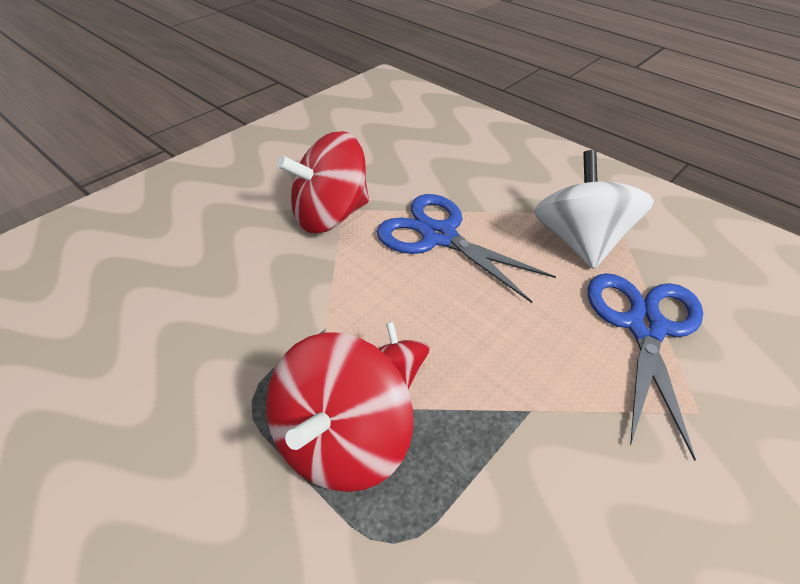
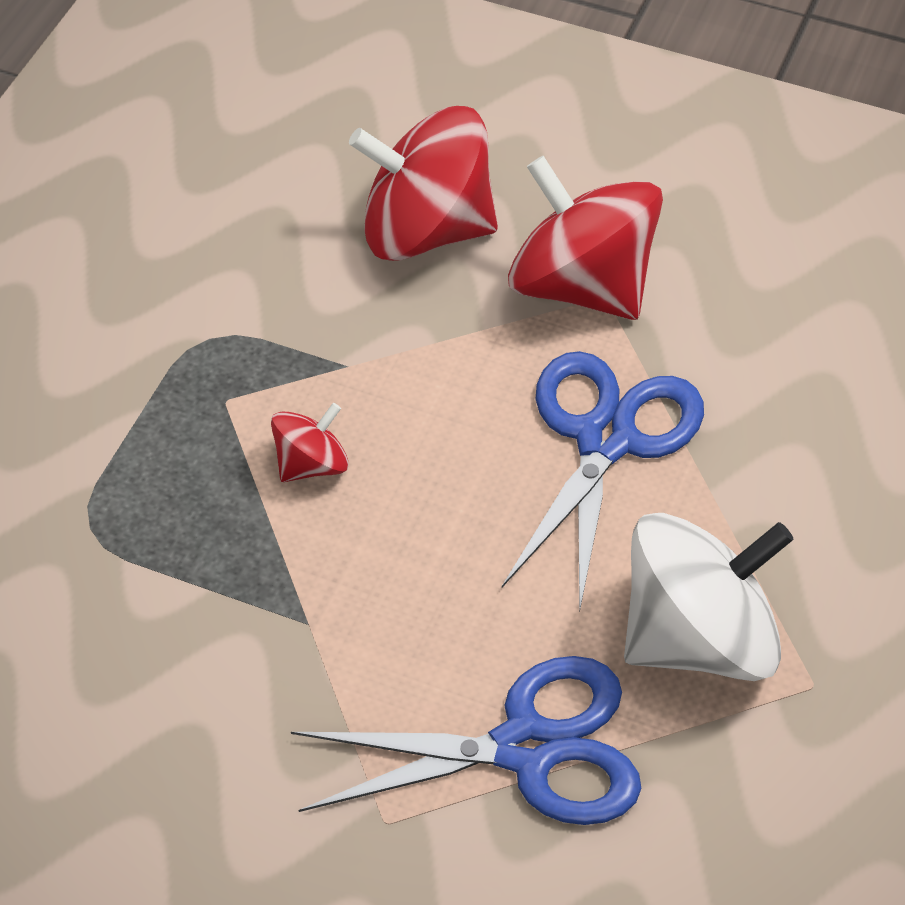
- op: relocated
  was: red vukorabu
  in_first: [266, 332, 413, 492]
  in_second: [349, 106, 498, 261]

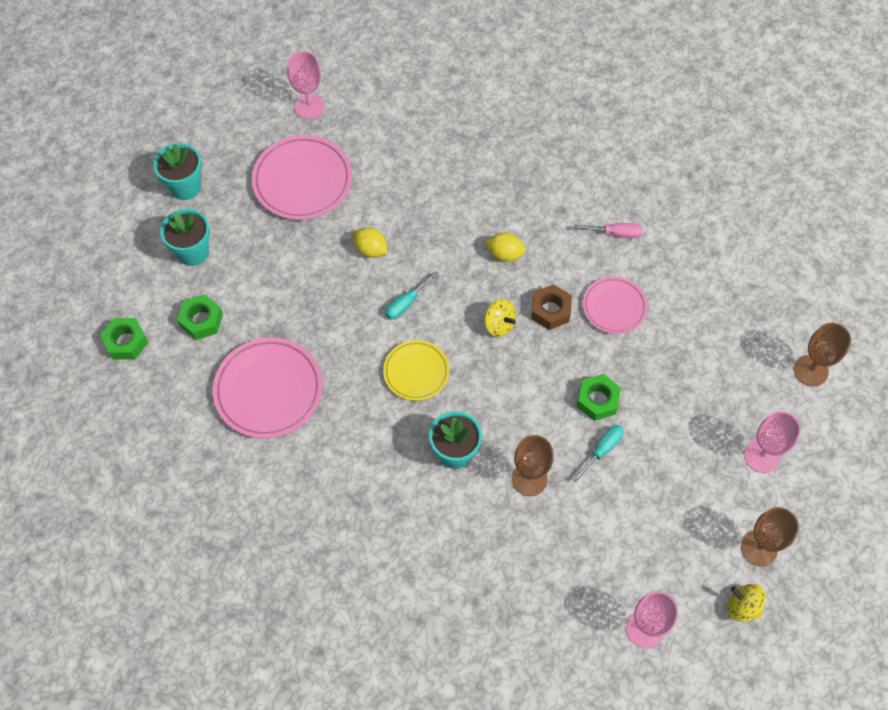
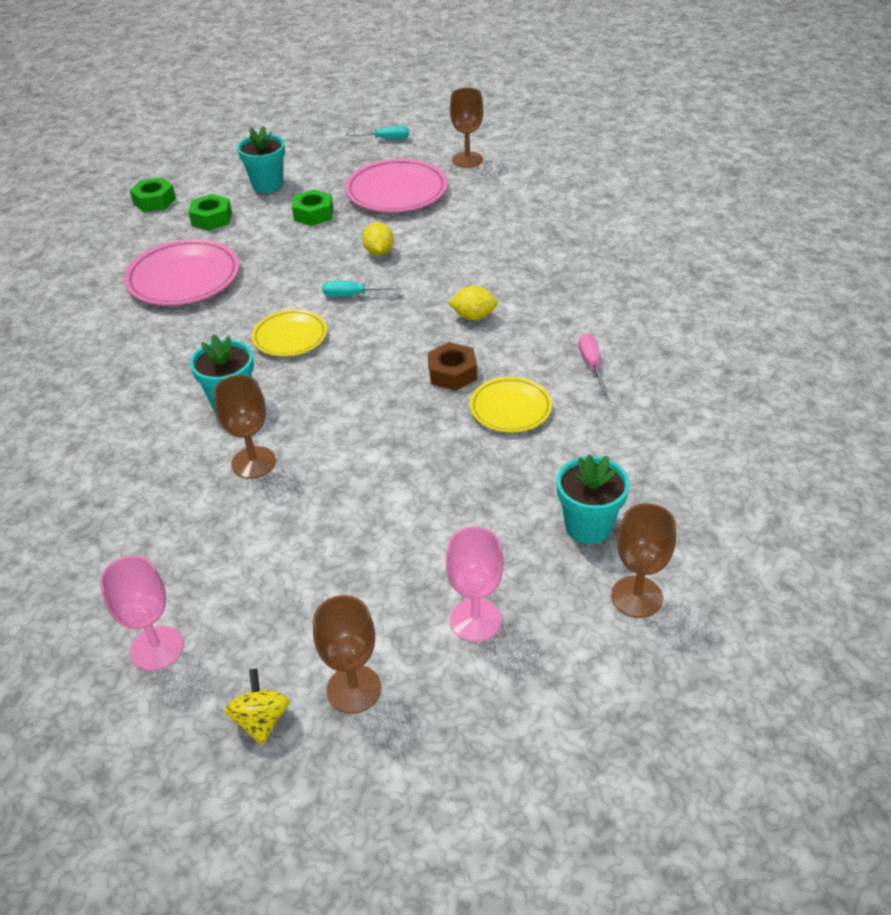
- op: missing
  was: yellow vukorabu
  in_first: [485, 299, 516, 337]
- op: relocated
  was: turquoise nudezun
  in_first: [153, 143, 202, 200]
  in_second: [557, 455, 630, 544]
- op: relocated
  was: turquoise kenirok
  in_first: [572, 425, 624, 482]
  in_second: [346, 126, 409, 139]
- op: relocated
  was: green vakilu
  in_first: [577, 374, 621, 421]
  in_second: [292, 189, 333, 226]
- op: colour
  was: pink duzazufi
  now: brown duzazufi
  in_first: [287, 51, 325, 119]
  in_second: [450, 88, 483, 168]
- op: colour
  was: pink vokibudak
  now: yellow vokibudak
  in_first: [583, 277, 648, 334]
  in_second: [470, 377, 552, 432]
- op: spun
  was: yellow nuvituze
  in_first: [485, 232, 526, 262]
  in_second: [449, 286, 498, 320]
  clockwise: -60
- op: spun
  was: pink kenirok
  in_first: [574, 223, 642, 238]
  in_second: [579, 333, 608, 392]
  clockwise: -150

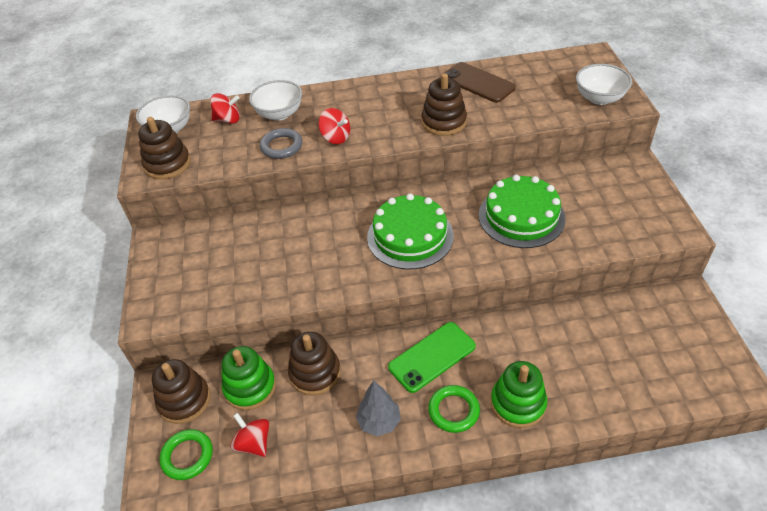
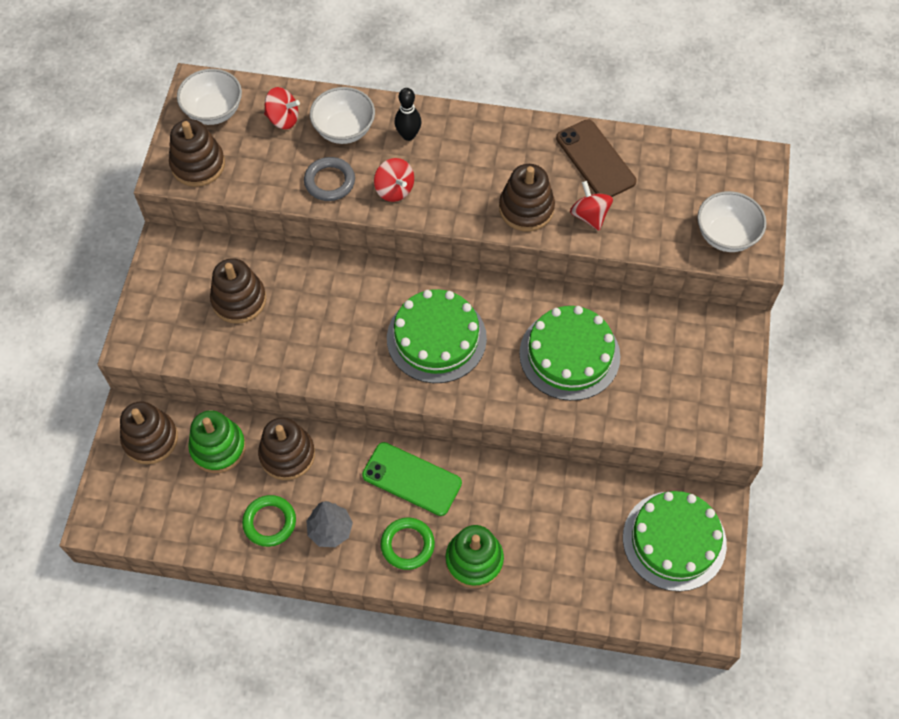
- op: appeared
  now: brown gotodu
  in_second: [210, 258, 266, 324]
- op: appeared
  now: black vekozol
  in_second: [395, 88, 421, 141]
- op: appeared
  now: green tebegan
  in_second: [623, 491, 727, 591]
- op: relocated
  was: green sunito
  in_first: [159, 429, 213, 480]
  in_second: [242, 495, 296, 547]
- op: relocated
  was: red vukorabu
  in_first: [230, 413, 269, 457]
  in_second: [570, 181, 613, 231]
- op: spun
  was: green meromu
  in_first: [388, 322, 476, 393]
  in_second: [362, 442, 462, 516]
  clockwise: 45

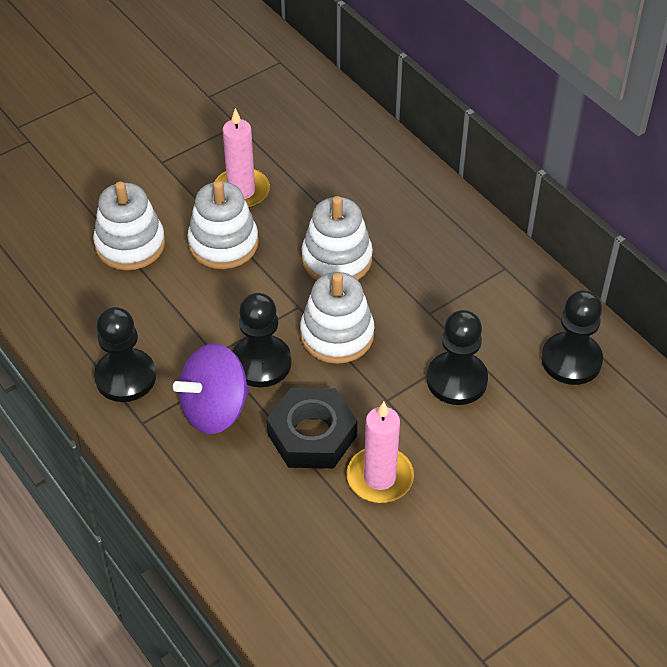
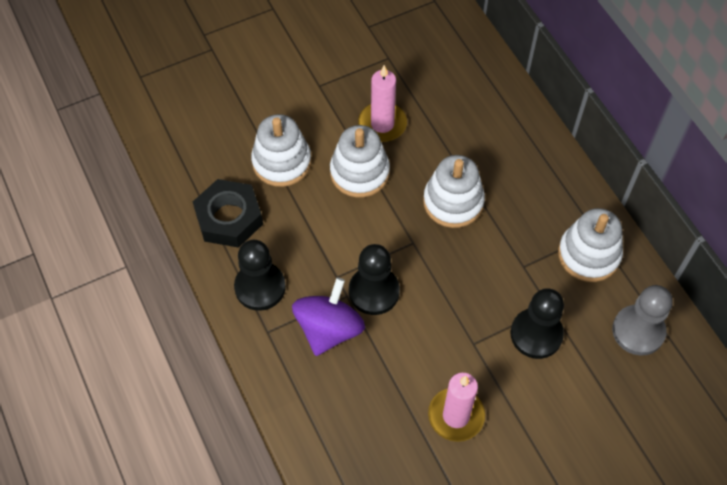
- op: relocated
  was: black vakilu
  in_first: [267, 388, 357, 468]
  in_second: [193, 179, 263, 248]
- op: relocated
  was: white gotodu
  in_first: [300, 272, 374, 364]
  in_second: [558, 208, 623, 282]
- op: colour
  was: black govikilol
  now: grey govikilol
  in_first: [541, 290, 603, 385]
  in_second: [612, 285, 673, 356]
- op: spun
  was: purple vukorabu
  in_first: [173, 343, 249, 434]
  in_second: [292, 278, 365, 356]
  clockwise: 135

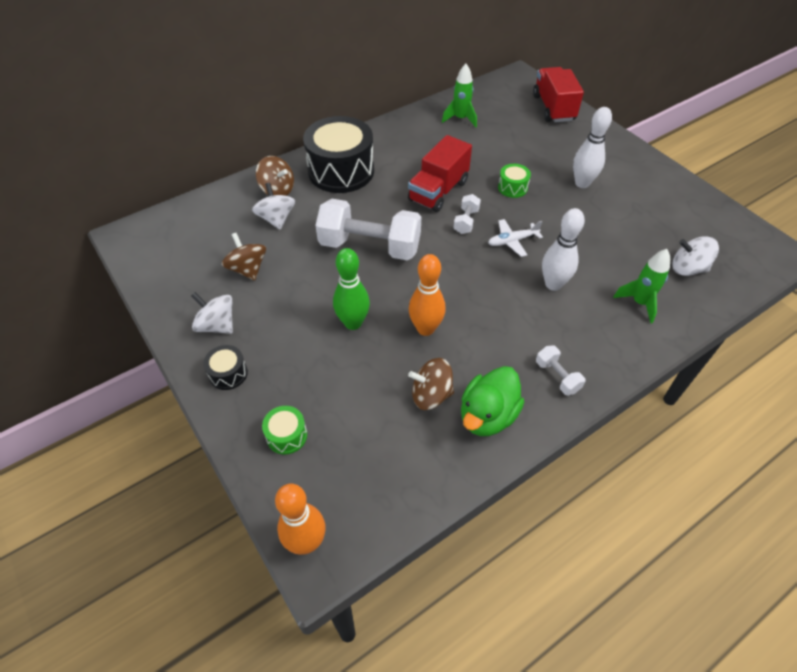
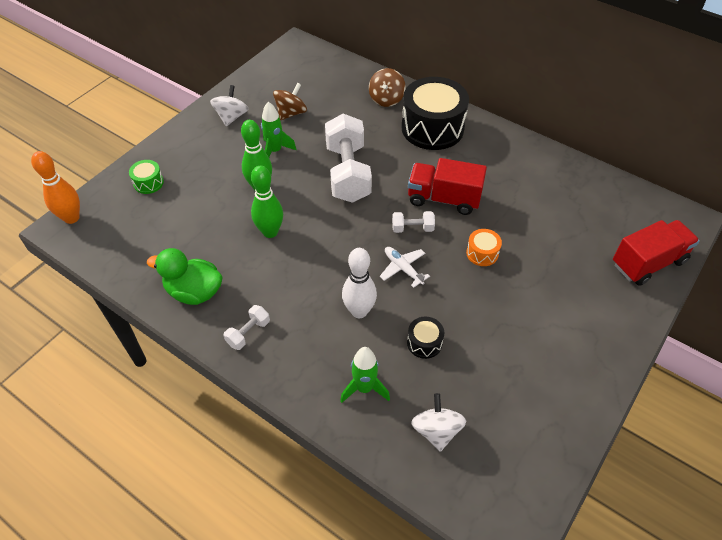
- op: missing
  was: white vukorabu
  in_first: [252, 183, 295, 230]
- op: missing
  was: brown vukorabu
  in_first: [408, 358, 454, 410]
- op: missing
  was: white vekozol
  in_first: [573, 107, 612, 188]
- op: relocated
  was: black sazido
  in_first: [203, 345, 248, 390]
  in_second: [407, 316, 444, 359]
- op: relocated
  was: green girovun
  in_first: [442, 64, 477, 127]
  in_second: [261, 102, 297, 157]
- op: colour
  was: orange vekozol
  now: green vekozol
  in_first: [409, 254, 446, 336]
  in_second: [251, 166, 283, 238]
- op: colour
  was: green sazido
  now: orange sazido
  in_first: [498, 164, 531, 198]
  in_second: [466, 229, 502, 266]

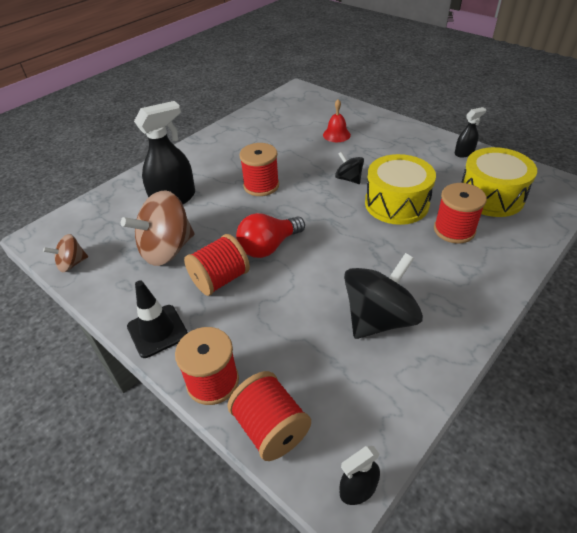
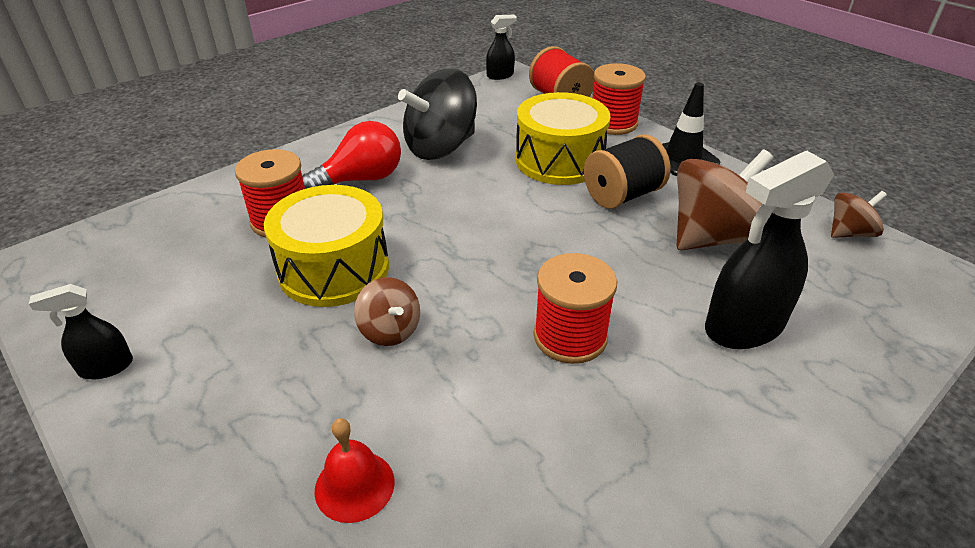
- op: relocated
  was: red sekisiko
  in_first: [236, 213, 305, 258]
  in_second: [302, 121, 401, 189]
- op: relocated
  was: yellow sazido
  in_first: [461, 147, 537, 217]
  in_second: [516, 92, 611, 185]
- op: colour
  was: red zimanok
  now: black zimanok
  in_first: [184, 234, 250, 296]
  in_second: [584, 134, 670, 209]
- op: colour
  was: black vukorabu
  now: brown vukorabu
  in_first: [335, 152, 364, 184]
  in_second: [354, 277, 420, 346]

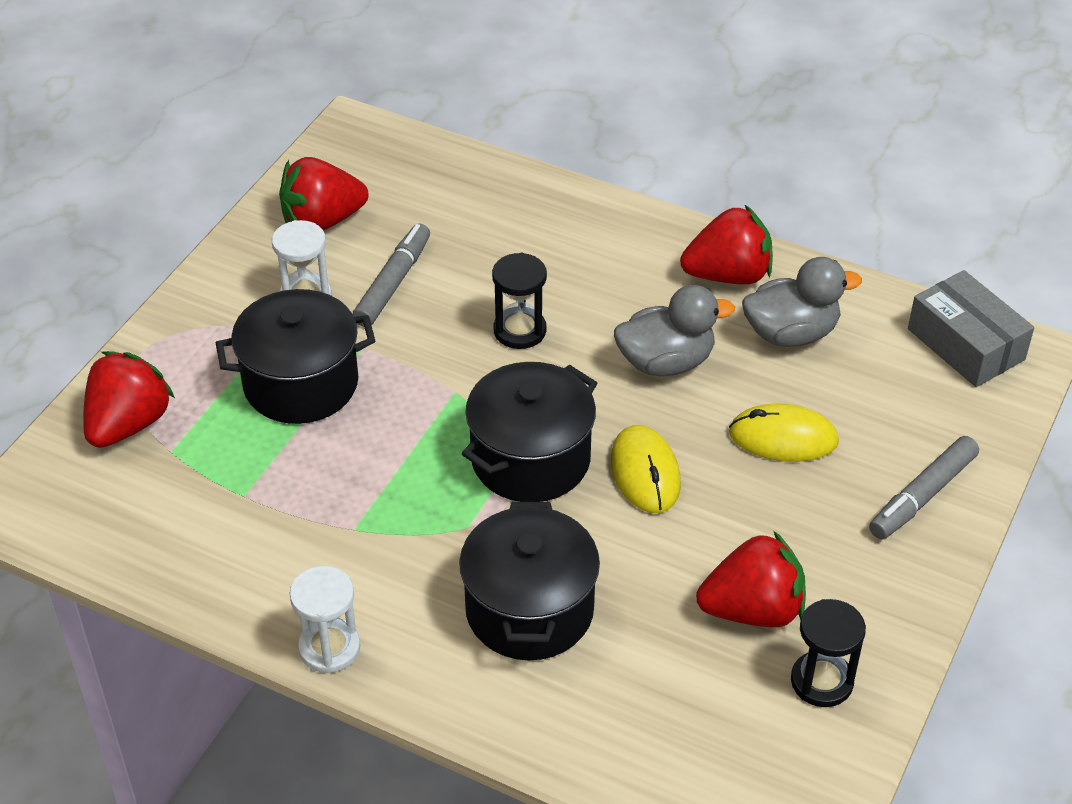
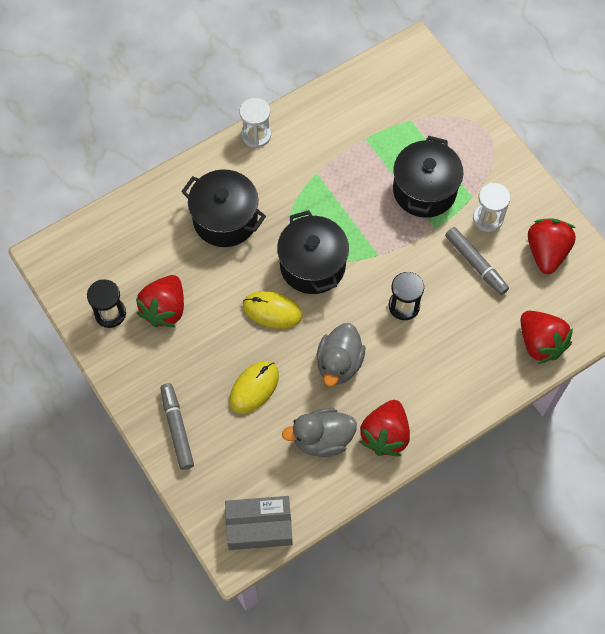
- op: relocated
  was: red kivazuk
  in_first: [83, 351, 175, 448]
  in_second: [521, 311, 573, 364]
- op: spun
  was: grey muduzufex
  in_first: [742, 257, 862, 347]
  in_second: [282, 408, 357, 457]
  clockwise: 60

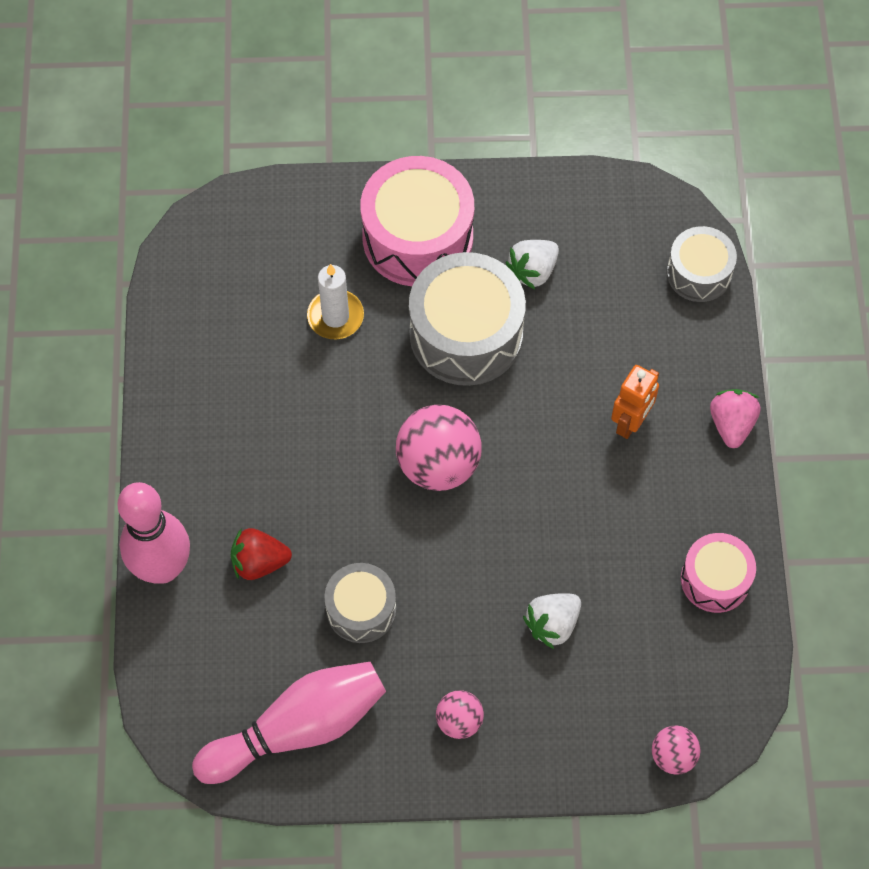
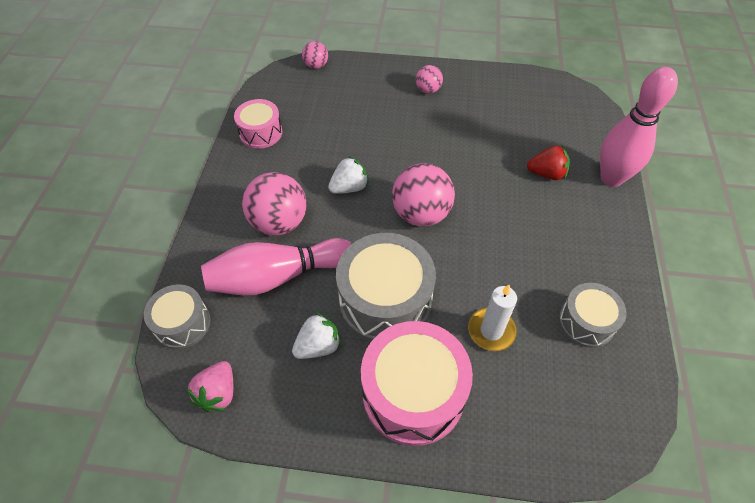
- op: relocated
  was: pink vekozol
  in_first: [192, 662, 386, 784]
  in_second: [201, 238, 352, 296]
- op: relocated
  was: grey sazido
  in_first: [325, 563, 396, 643]
  in_second: [559, 283, 627, 348]
- op: relocated
  was: white kivazuk
  in_first: [523, 593, 581, 649]
  in_second: [328, 156, 369, 194]
- op: relocated
  was: pink kivazuk
  in_first: [710, 389, 761, 448]
  in_second: [186, 361, 233, 413]
- op: exchanged
  was: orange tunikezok
  now: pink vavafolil
  in_first: [611, 365, 659, 439]
  in_second: [242, 172, 306, 236]

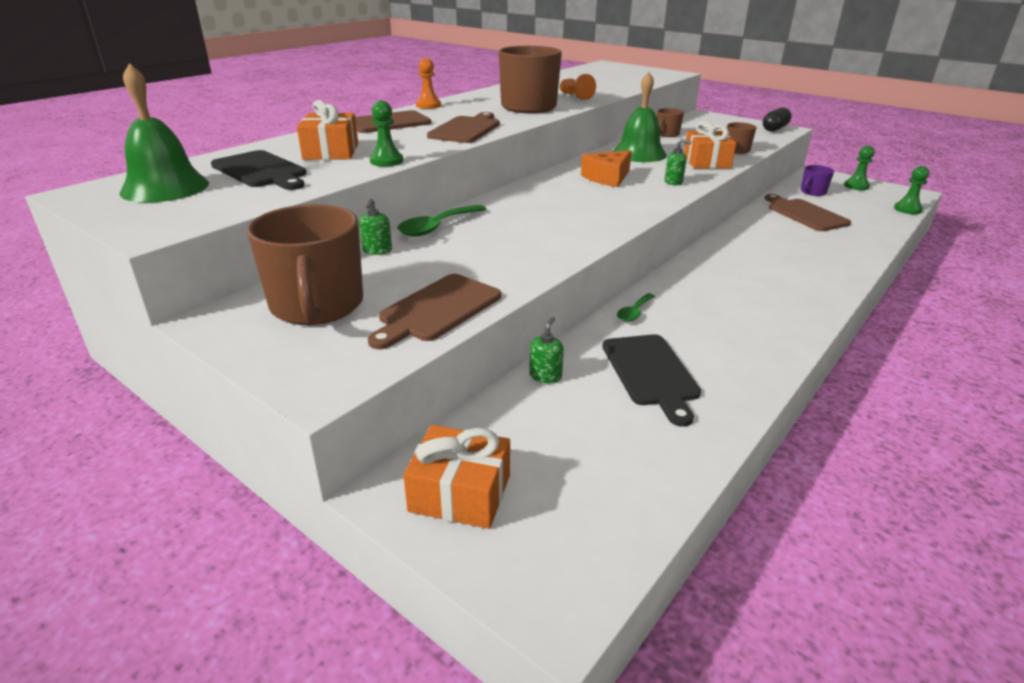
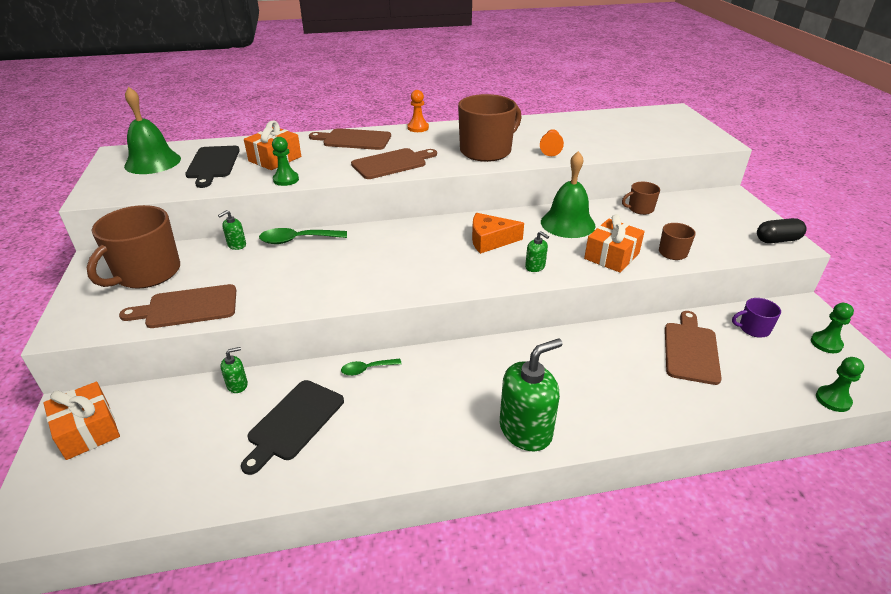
- op: appeared
  now: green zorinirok
  in_second: [500, 338, 563, 451]

